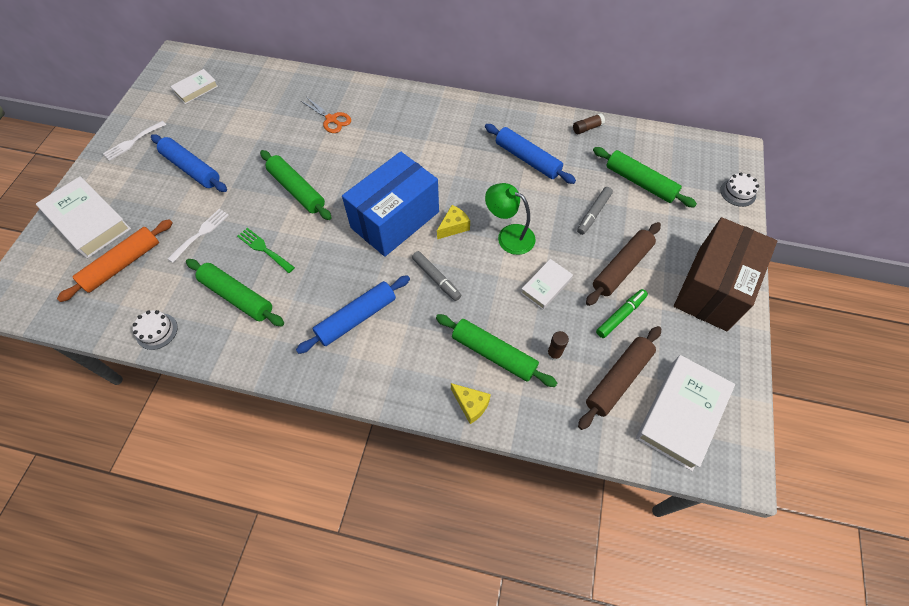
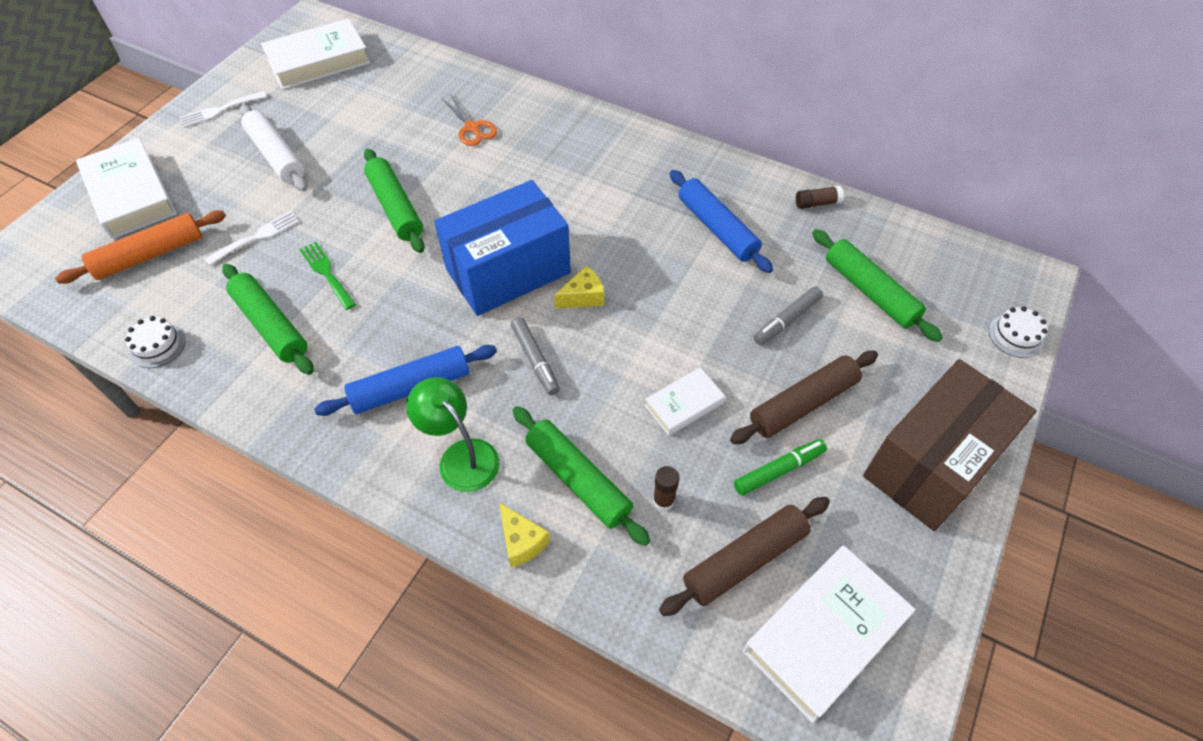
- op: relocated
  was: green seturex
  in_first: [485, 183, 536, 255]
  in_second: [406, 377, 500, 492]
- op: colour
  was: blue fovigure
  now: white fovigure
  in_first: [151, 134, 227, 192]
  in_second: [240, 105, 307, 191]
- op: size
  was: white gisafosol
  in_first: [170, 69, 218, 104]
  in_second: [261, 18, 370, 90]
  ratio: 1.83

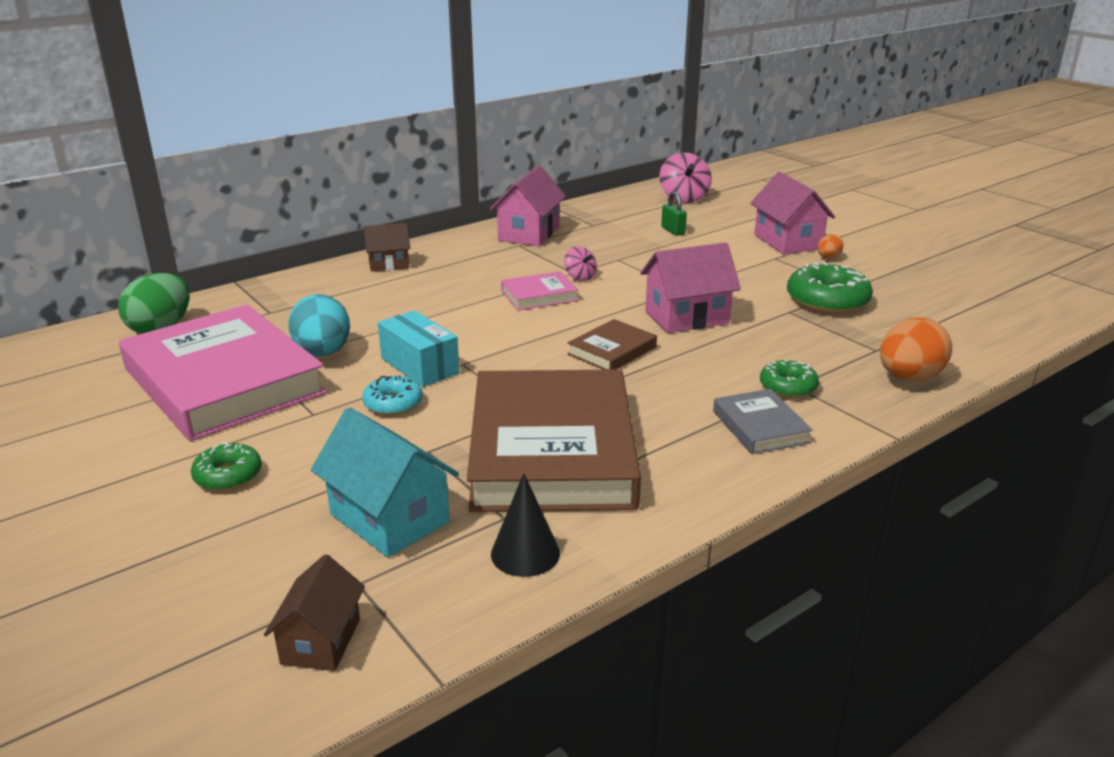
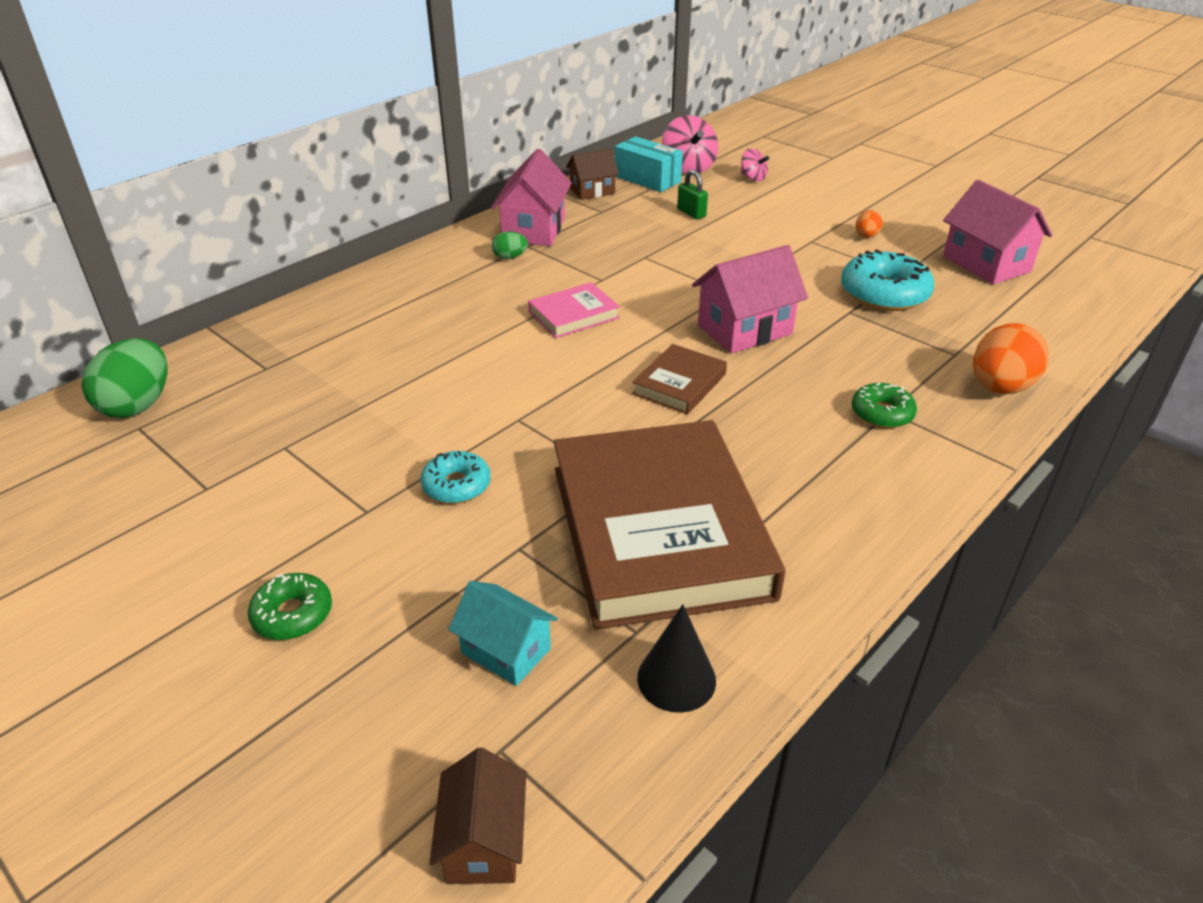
- op: missing
  was: pink gisafosol
  in_first: [119, 304, 327, 441]
- op: missing
  was: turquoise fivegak
  in_first: [288, 294, 350, 356]
- op: missing
  was: grey gisafosol
  in_first: [713, 389, 813, 454]
- op: appeared
  now: green fivegak
  in_second: [492, 231, 528, 259]
- op: relocated
  was: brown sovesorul
  in_first: [363, 223, 410, 271]
  in_second: [566, 148, 619, 200]
- op: relocated
  was: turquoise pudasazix
  in_first: [378, 310, 460, 387]
  in_second: [615, 137, 683, 192]
- op: relocated
  was: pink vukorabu
  in_first: [564, 246, 597, 281]
  in_second: [741, 149, 769, 181]
- op: relocated
  was: pink sovesorul
  in_first: [750, 172, 835, 254]
  in_second: [943, 180, 1052, 284]
- op: colour
  was: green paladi
  now: turquoise paladi
  in_first: [787, 262, 873, 314]
  in_second: [841, 250, 934, 311]
- op: size
  was: turquoise sovesorul
  in_first: [311, 407, 459, 557]
  in_second: [448, 581, 558, 686]
  ratio: 0.63

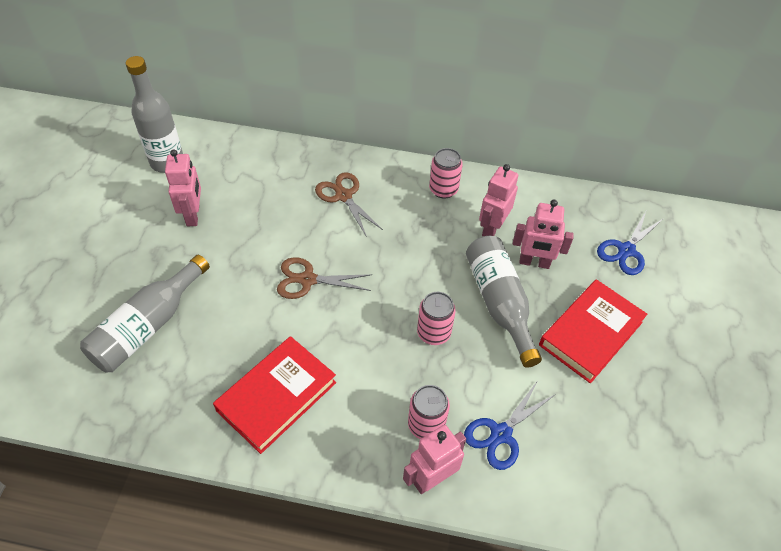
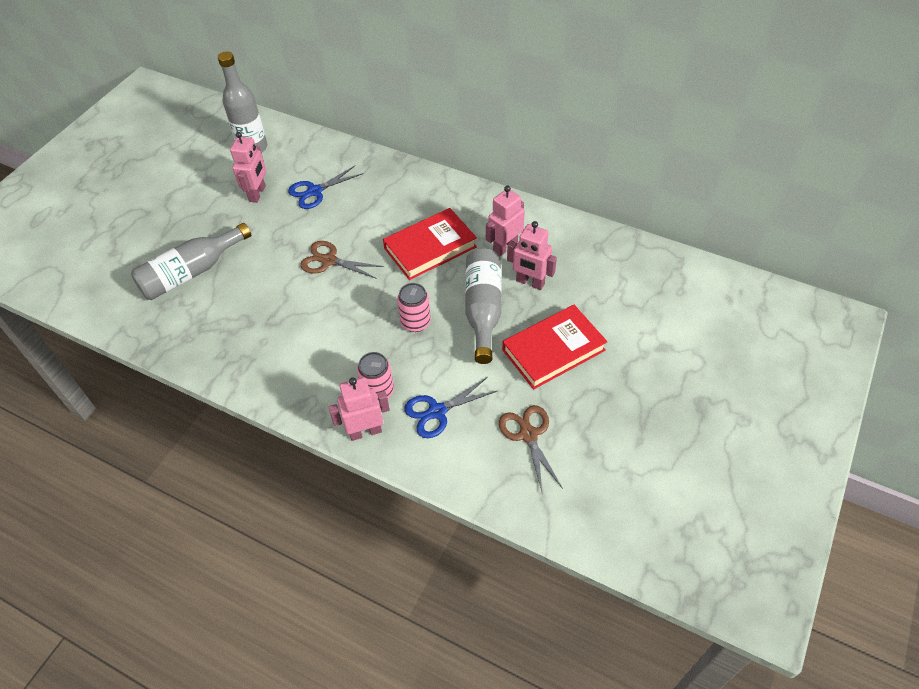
- op: missing
  was: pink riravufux
  in_first: [429, 148, 463, 199]
- op: relocated
  was: red gisafosol
  in_first: [213, 336, 336, 454]
  in_second: [383, 208, 477, 280]
- op: relocated
  was: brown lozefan
  in_first: [315, 172, 383, 237]
  in_second: [499, 405, 563, 492]
- op: relocated
  was: blue lozefan
  in_first: [597, 211, 664, 275]
  in_second: [288, 166, 363, 209]

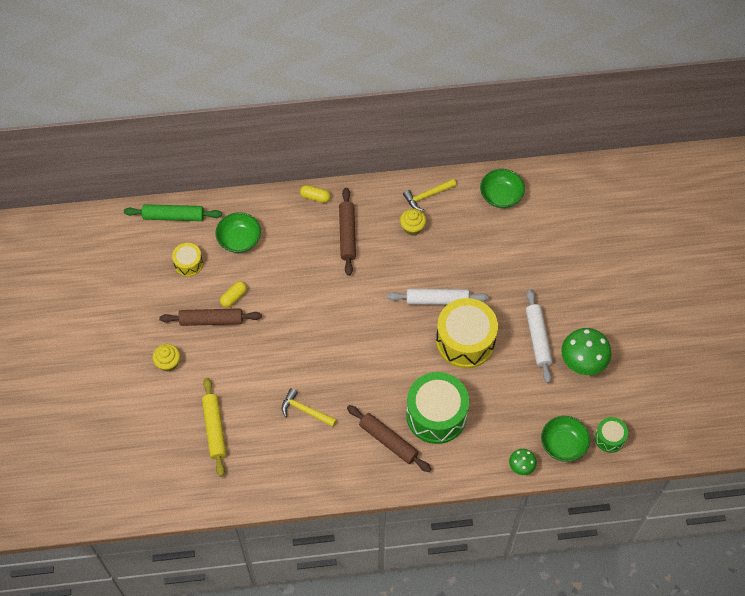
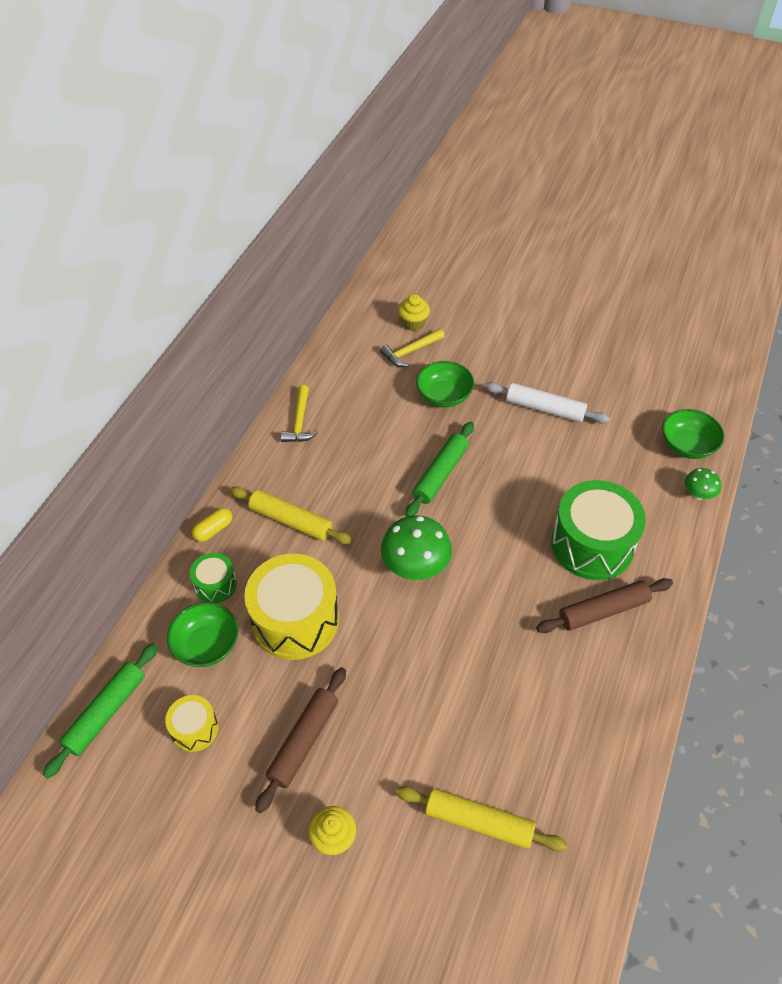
- op: missing
  was: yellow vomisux
  in_first: [220, 281, 247, 308]
- op: relocated
  was: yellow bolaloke
  in_first: [281, 388, 337, 427]
  in_second: [380, 329, 445, 367]
- op: relocated
  was: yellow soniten
  in_first: [400, 209, 426, 236]
  in_second: [398, 294, 430, 331]
- op: relocated
  was: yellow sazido
  in_first: [436, 298, 498, 369]
  in_second: [244, 554, 339, 660]
- op: relocated
  was: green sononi
  in_first: [480, 169, 525, 208]
  in_second: [416, 361, 474, 407]
- op: relocated
  was: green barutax
  in_first: [561, 328, 612, 375]
  in_second: [381, 515, 452, 580]
- op: relocated
  was: green sazido
  in_first: [595, 417, 628, 453]
  in_second: [190, 553, 237, 603]
- op: colour
  was: brown fovigure
  now: yellow fovigure
  in_first: [339, 188, 356, 276]
  in_second: [230, 486, 353, 544]
- op: colour
  was: white fovigure
  now: green fovigure
  in_first: [387, 289, 489, 305]
  in_second: [406, 422, 474, 517]

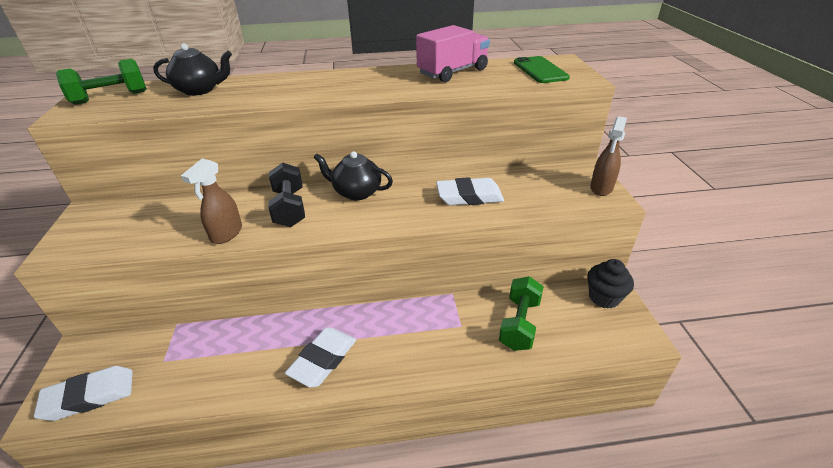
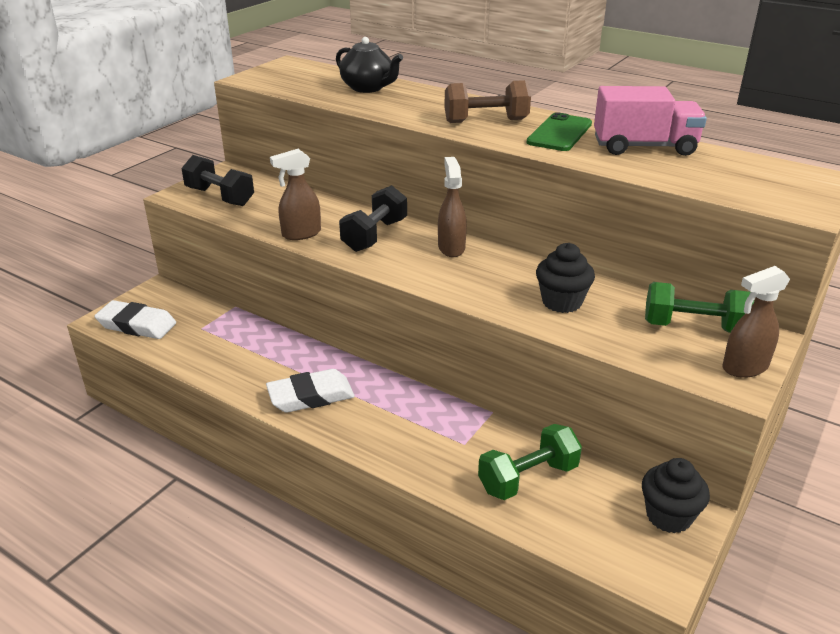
- op: appeared
  now: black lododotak
  in_second: [181, 155, 254, 206]
- op: appeared
  now: brown lododotak
  in_second: [445, 80, 531, 123]
- op: relocated
  was: green lododotak
  in_first: [56, 59, 147, 105]
  in_second: [645, 282, 754, 333]
- op: relocated
  was: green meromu
  in_first: [514, 56, 570, 83]
  in_second: [527, 112, 592, 151]
- op: exchanged
  was: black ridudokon
  now: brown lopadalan
  in_first: [313, 151, 393, 200]
  in_second: [438, 157, 467, 257]
- op: exchanged
  was: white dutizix
  now: black soniten
  in_first: [436, 177, 504, 205]
  in_second: [536, 243, 595, 313]

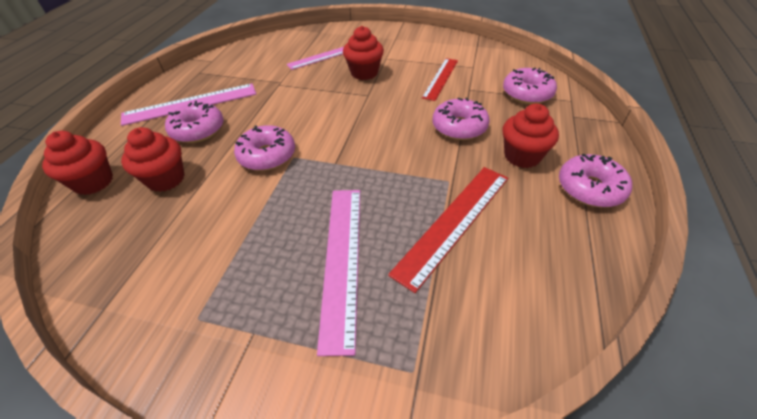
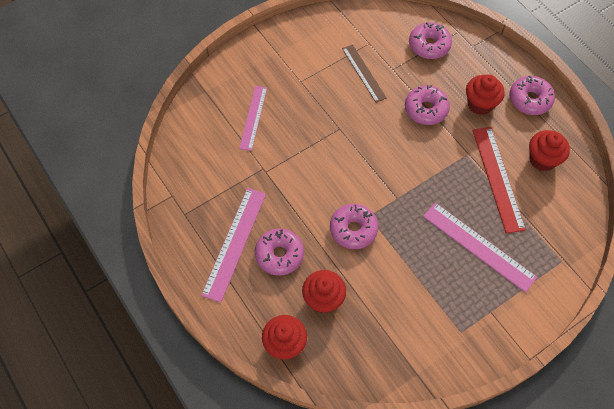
- op: relocated
  was: red soniten
  in_first: [343, 26, 384, 80]
  in_second: [529, 130, 570, 171]
- op: colour
  was: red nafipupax
  now: brown nafipupax
  in_first: [422, 58, 458, 101]
  in_second: [342, 44, 387, 103]

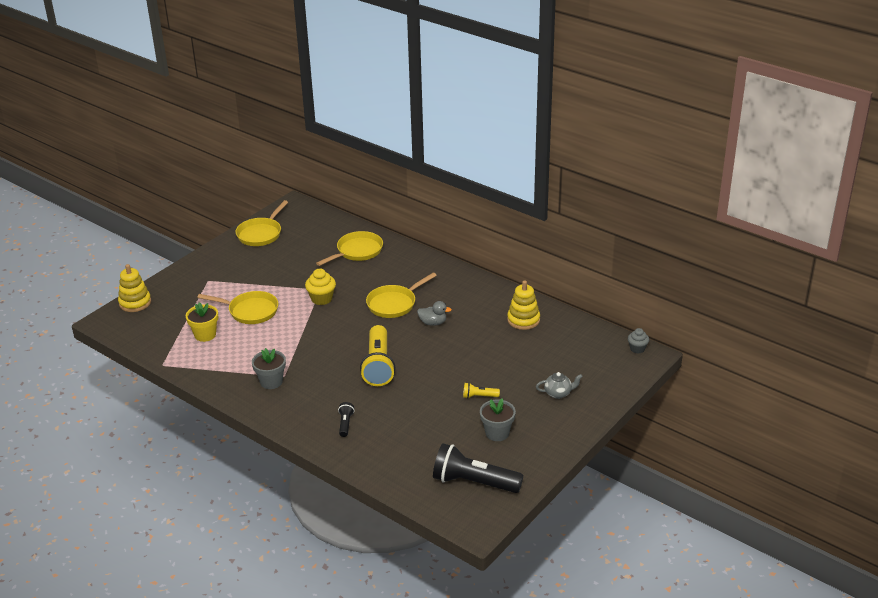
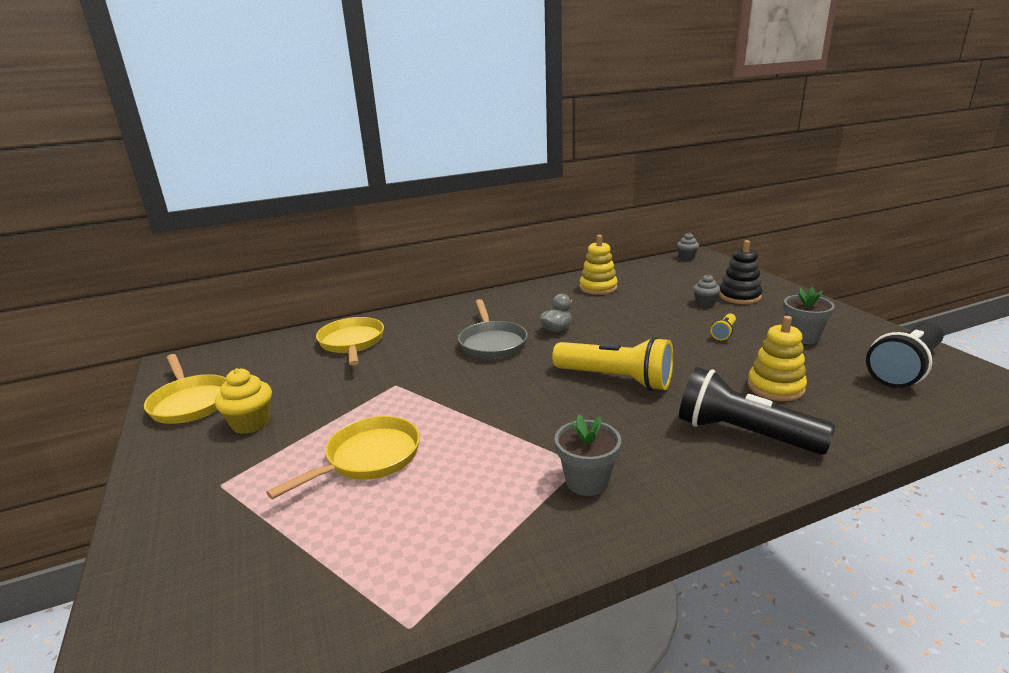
- op: missing
  was: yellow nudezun
  in_first: [186, 302, 218, 342]
- op: appeared
  now: grey soniten
  in_second: [693, 274, 720, 307]
- op: relocated
  was: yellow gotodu
  in_first: [118, 264, 151, 312]
  in_second: [747, 316, 807, 401]
- op: relocated
  was: yellow soniten
  in_first: [305, 268, 336, 305]
  in_second: [215, 368, 272, 434]
- op: exchanged
  was: grey ridudokon
  now: black gotodu
  in_first: [536, 372, 583, 399]
  in_second: [719, 240, 762, 304]
- op: colour
  was: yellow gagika
  now: grey gagika
  in_first: [366, 272, 437, 318]
  in_second: [458, 299, 528, 359]
- op: size
  was: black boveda
  in_first: [338, 402, 355, 437]
  in_second: [679, 367, 835, 455]
  ratio: 2.22

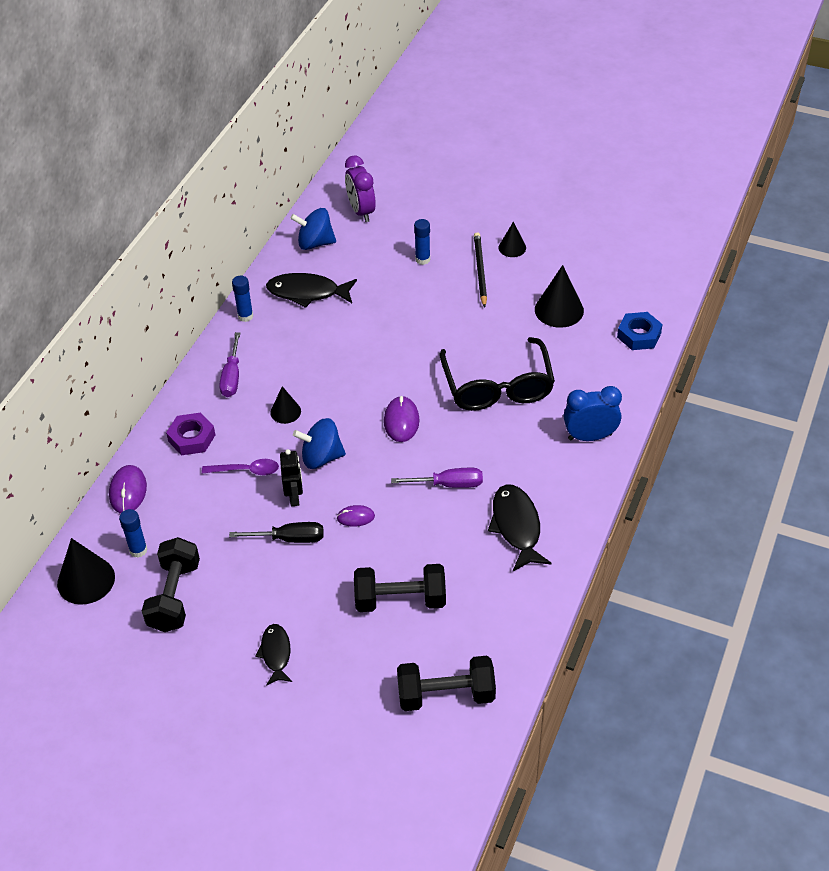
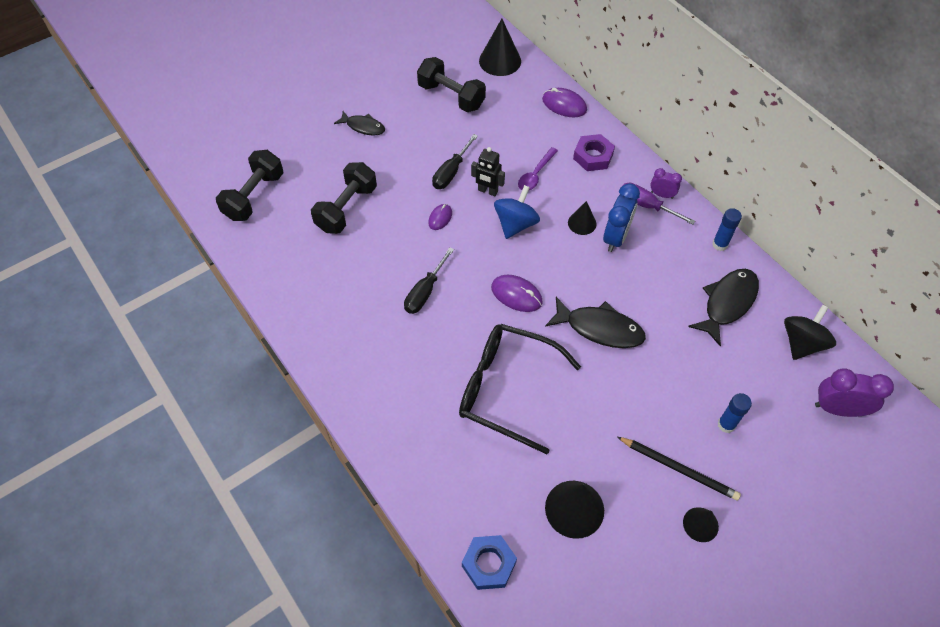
- op: missing
  was: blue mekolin
  in_first: [119, 509, 148, 558]
- op: appeared
  now: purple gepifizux
  in_second: [651, 168, 682, 199]
- op: relocated
  was: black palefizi
  in_first: [488, 484, 552, 571]
  in_second: [545, 297, 646, 348]
- op: relocated
  was: blue gepifizux
  in_first: [564, 386, 622, 441]
  in_second: [603, 183, 640, 252]
- op: colour
  was: blue vukorabu
  now: black vukorabu
  in_first: [290, 208, 336, 250]
  in_second: [784, 305, 836, 360]
- op: colour
  was: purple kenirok
  now: black kenirok
  in_first: [391, 468, 483, 488]
  in_second: [404, 247, 454, 314]

